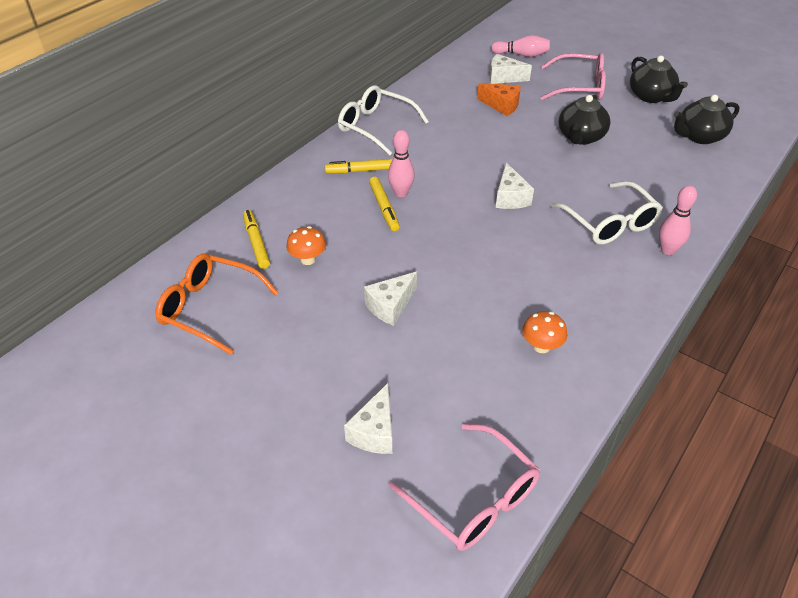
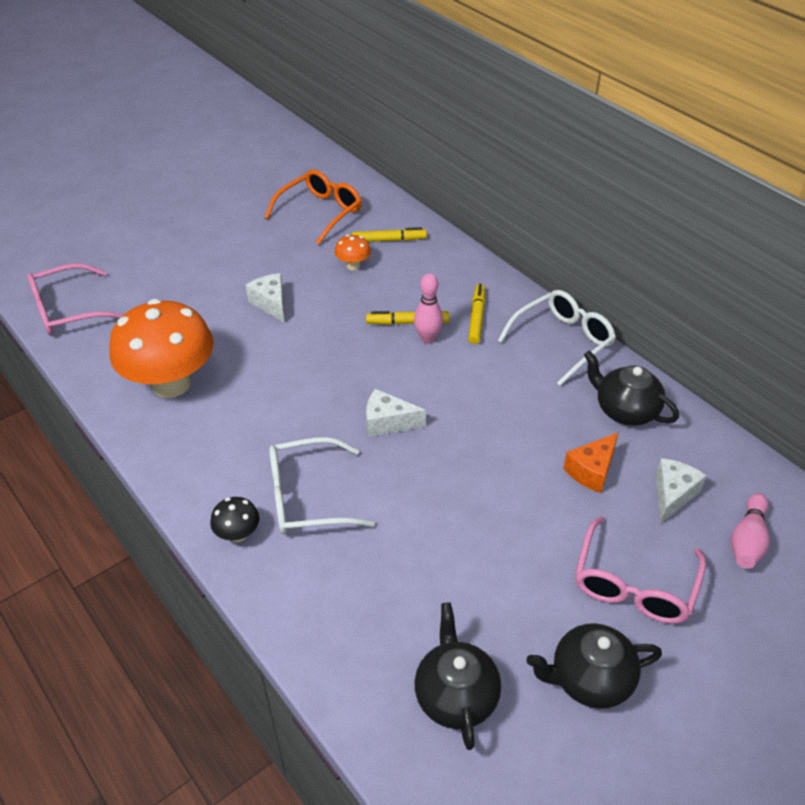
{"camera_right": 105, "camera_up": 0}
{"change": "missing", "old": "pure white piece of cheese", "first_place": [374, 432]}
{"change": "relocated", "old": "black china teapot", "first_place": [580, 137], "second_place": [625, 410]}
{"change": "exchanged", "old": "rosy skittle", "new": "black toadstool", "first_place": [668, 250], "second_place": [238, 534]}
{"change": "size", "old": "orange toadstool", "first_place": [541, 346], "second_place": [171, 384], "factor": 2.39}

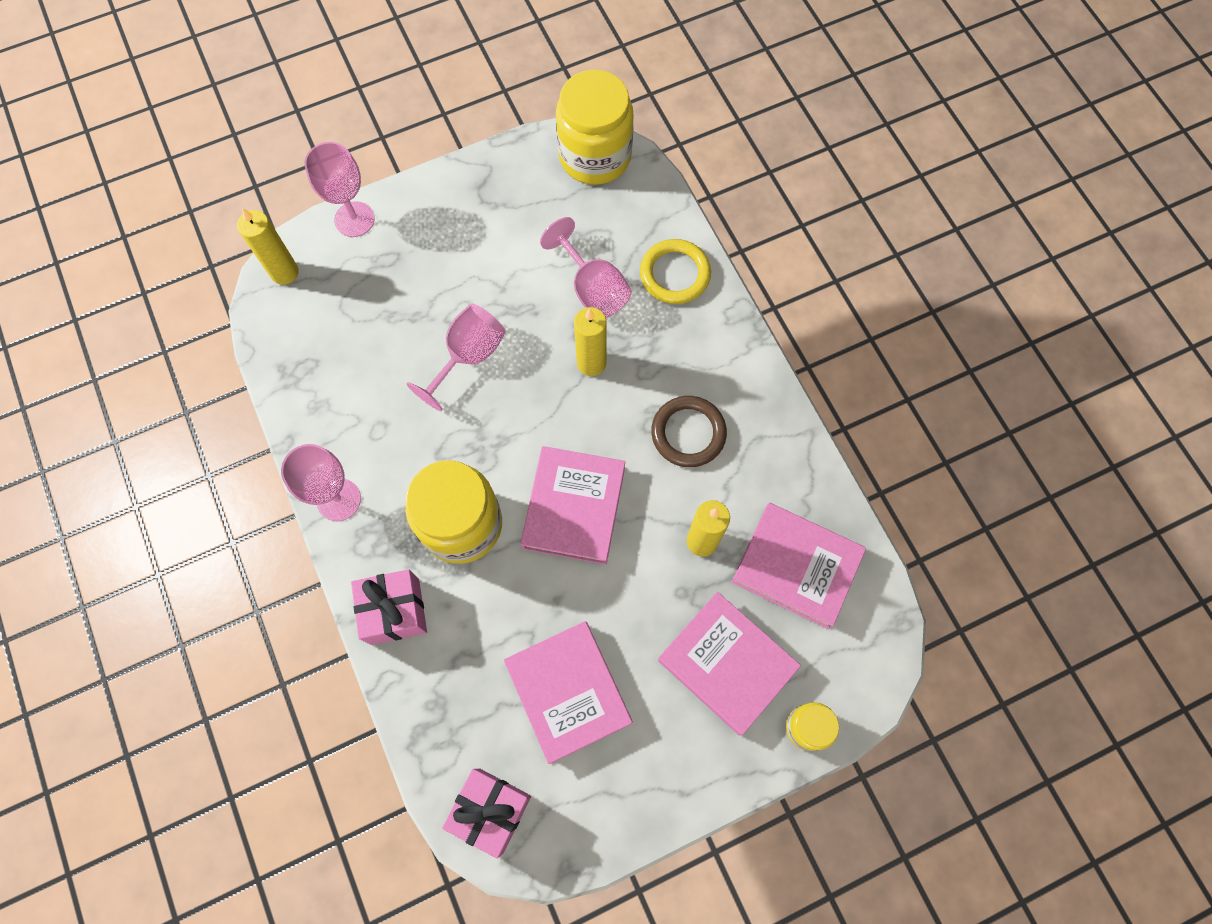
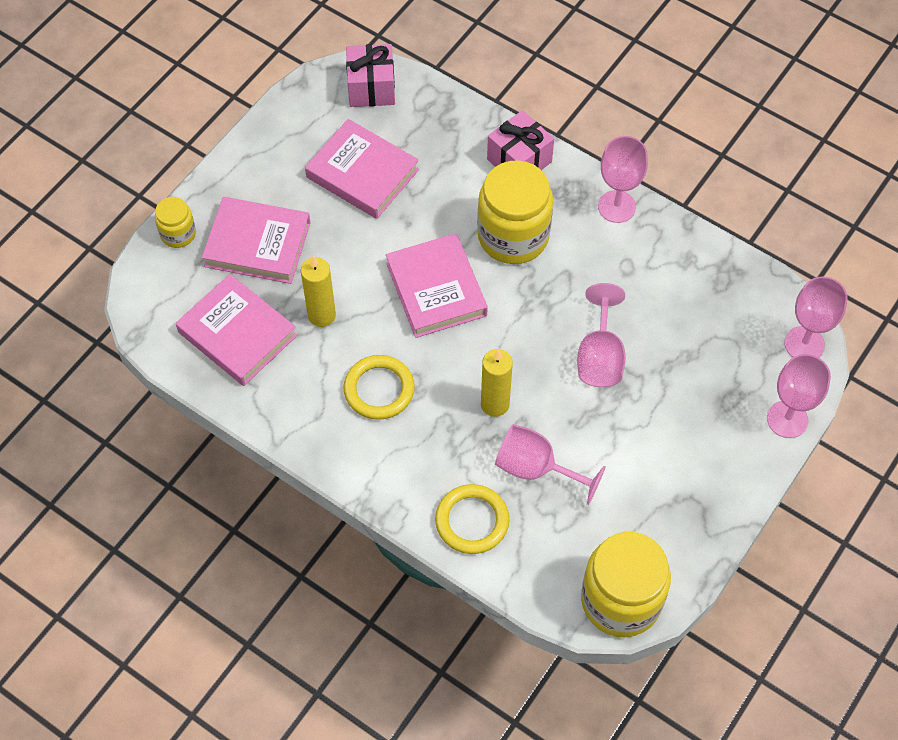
{"camera_right": 150, "camera_up": -10}
{"change": "exchanged", "old": "golden wax candle", "new": "rosy chalice", "first_place": [284, 272], "second_place": [804, 344]}
{"change": "colour", "old": "brown torus", "new": "golden torus", "first_place": [688, 433], "second_place": [379, 389]}
{"change": "spun", "old": "rosy hardback", "first_place": [796, 567], "second_place": [237, 334], "degrees": 45}

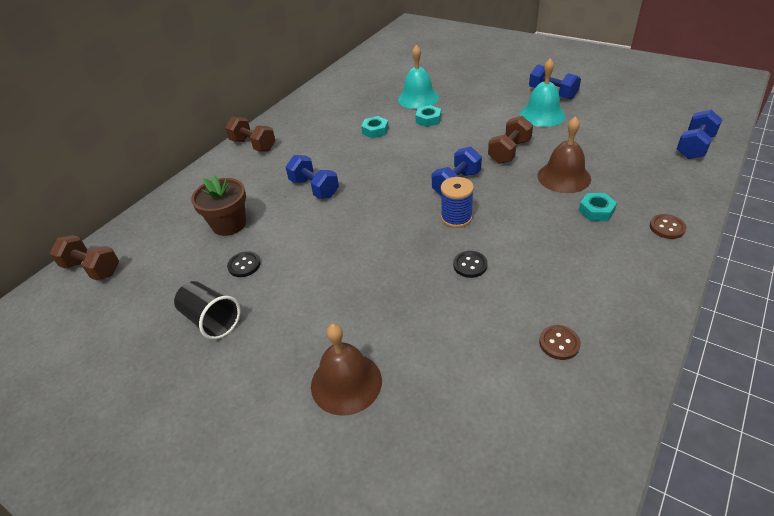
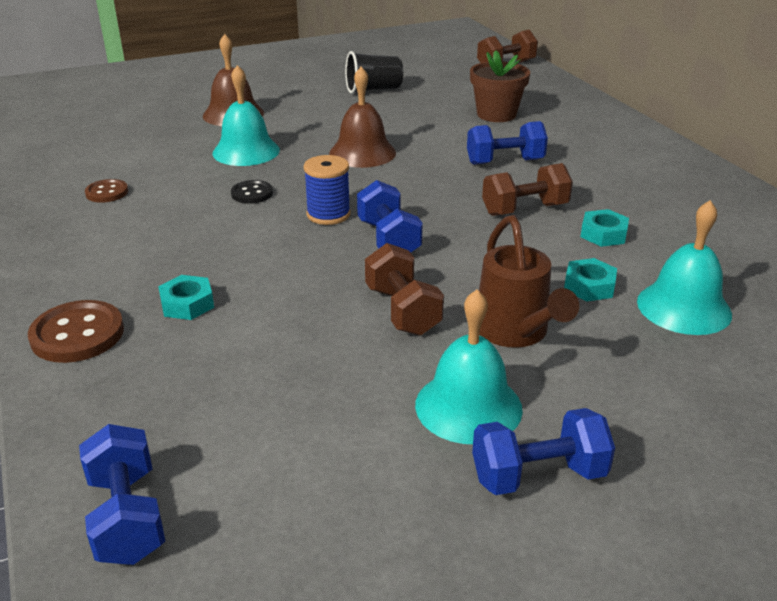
{"camera_right": 120, "camera_up": -10}
{"change": "missing", "old": "black shirt button", "first_place": [244, 265]}
{"change": "appeared", "new": "teal bell", "second_place": [246, 151]}
{"change": "appeared", "new": "brown watering pot", "second_place": [515, 333]}
{"change": "relocated", "old": "brown free weight", "first_place": [253, 145], "second_place": [525, 210]}
{"change": "relocated", "old": "brown bell", "first_place": [564, 177], "second_place": [362, 153]}
{"change": "size", "old": "brown shirt button", "first_place": [667, 227], "second_place": [77, 334], "factor": 1.67}

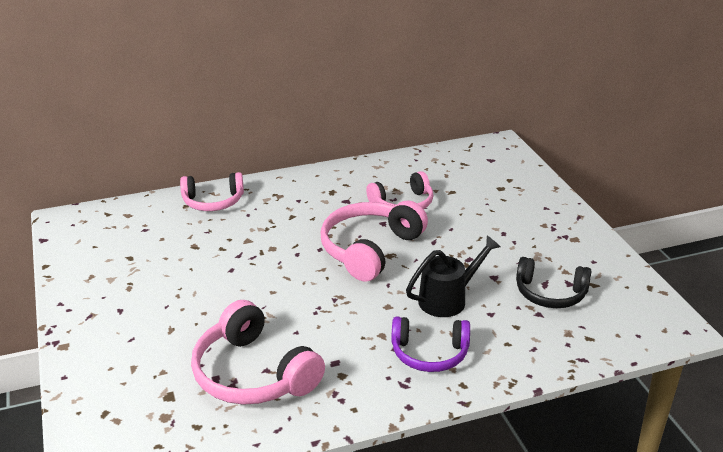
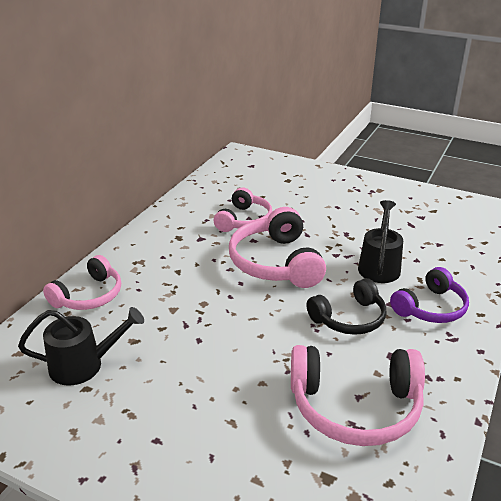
{"camera_right": -45, "camera_up": 0}
{"change": "appeared", "new": "black watering pot", "second_place": [84, 365]}
{"change": "relocated", "old": "black over-ear headphones", "first_place": [550, 294], "second_place": [349, 318]}

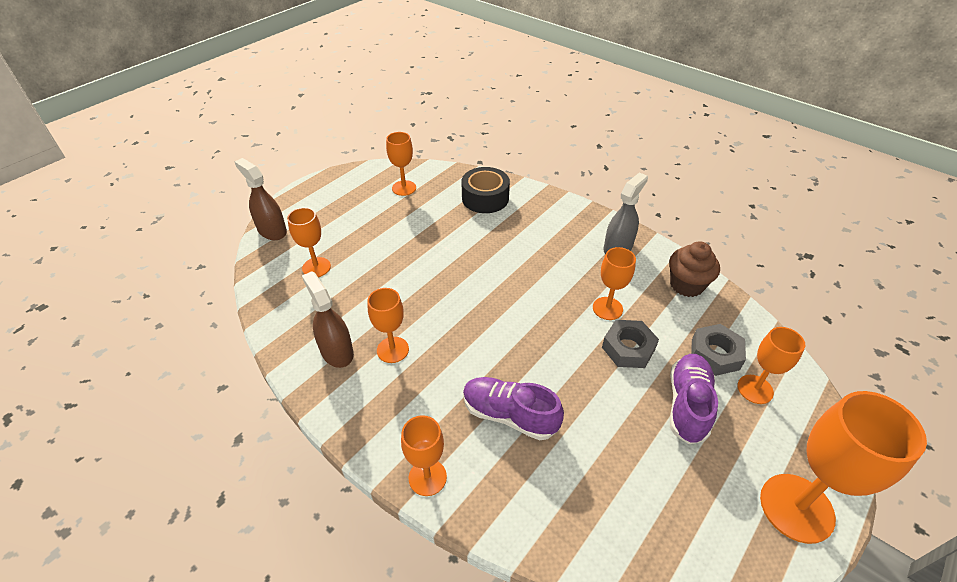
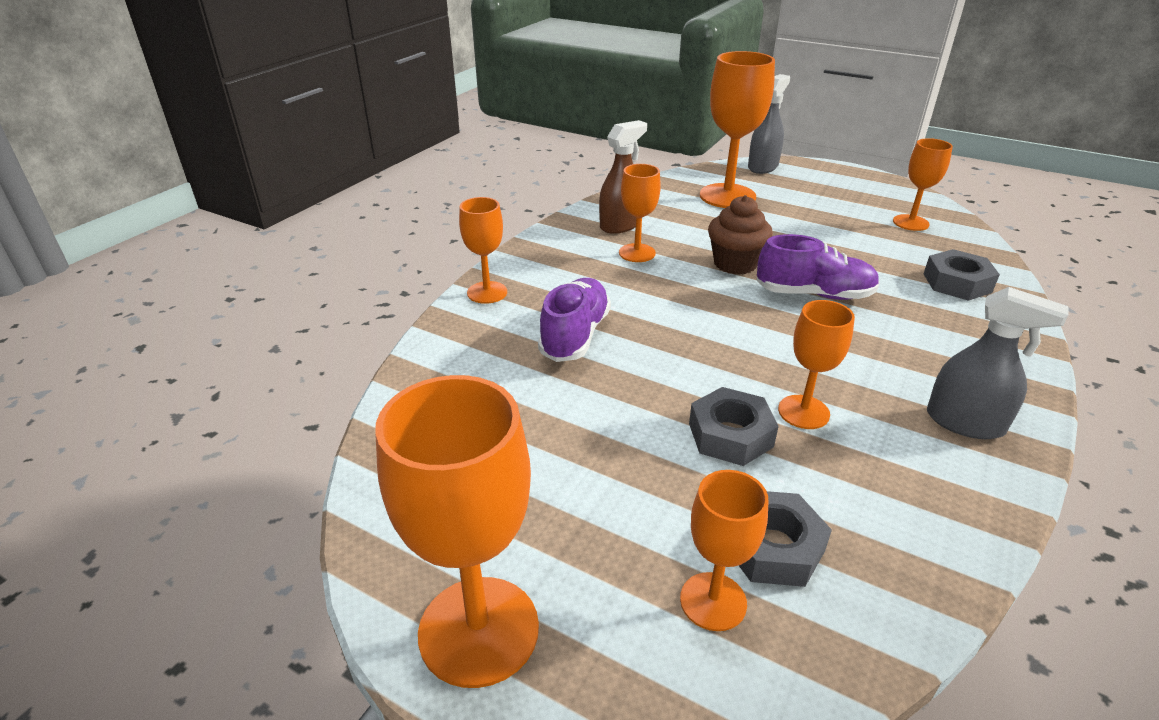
{"camera_right": 80, "camera_up": -10}
{"change": "relocated", "old": "brown muffin", "first_place": [686, 285], "second_place": [735, 263]}
{"change": "relocated", "old": "violet sneaker", "first_place": [687, 405], "second_place": [814, 294]}
{"change": "exchanged", "old": "black roll of tape", "new": "grey hexagon nut", "first_place": [485, 198], "second_place": [957, 283]}
{"change": "colour", "old": "brown spray bottle", "new": "grey spray bottle", "first_place": [272, 230], "second_place": [763, 167]}
{"change": "size", "old": "orange chalice", "first_place": [316, 267], "second_place": [727, 196], "factor": 1.75}

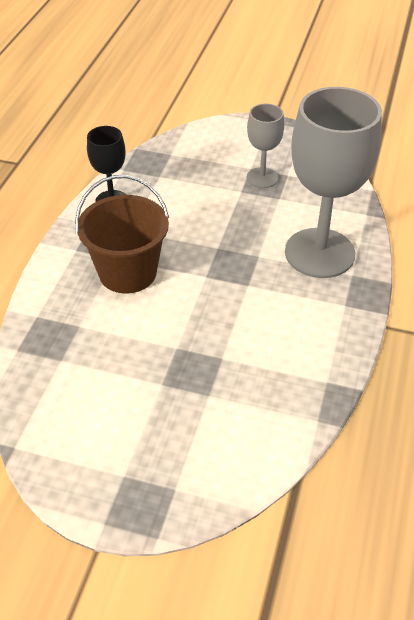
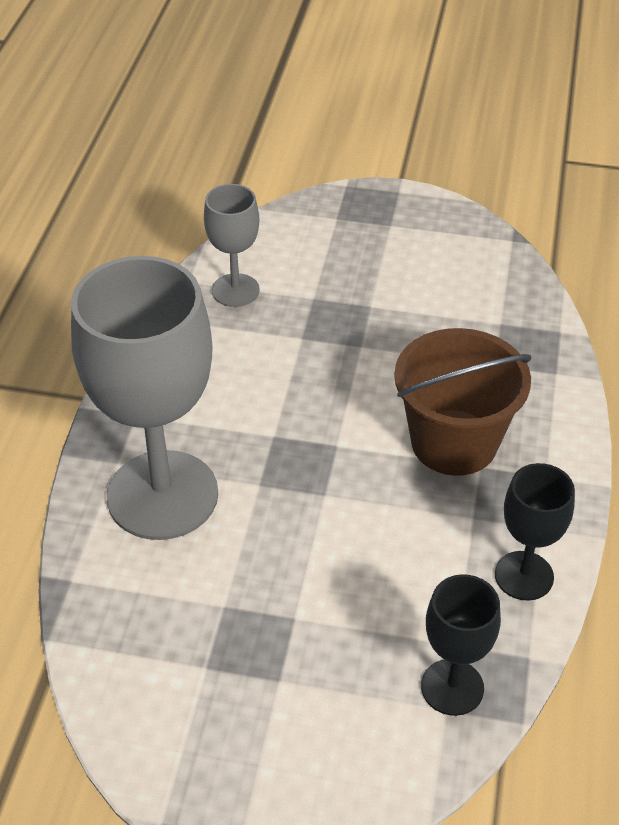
{"camera_right": 175, "camera_up": 0}
{"change": "appeared", "new": "black chalice", "second_place": [452, 687]}
{"change": "relocated", "old": "grey chalice", "first_place": [262, 178], "second_place": [235, 290]}

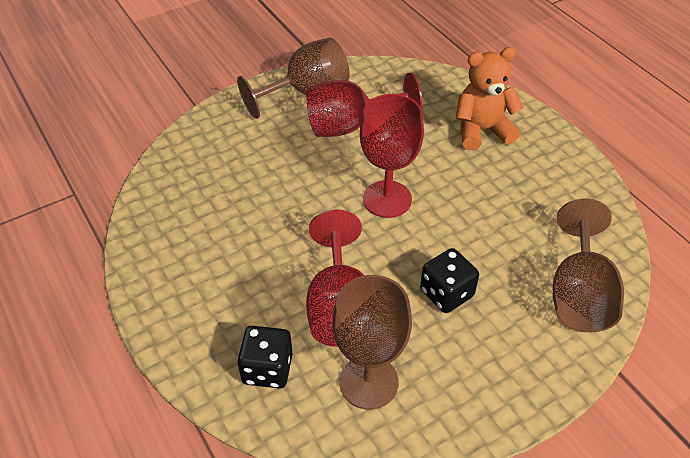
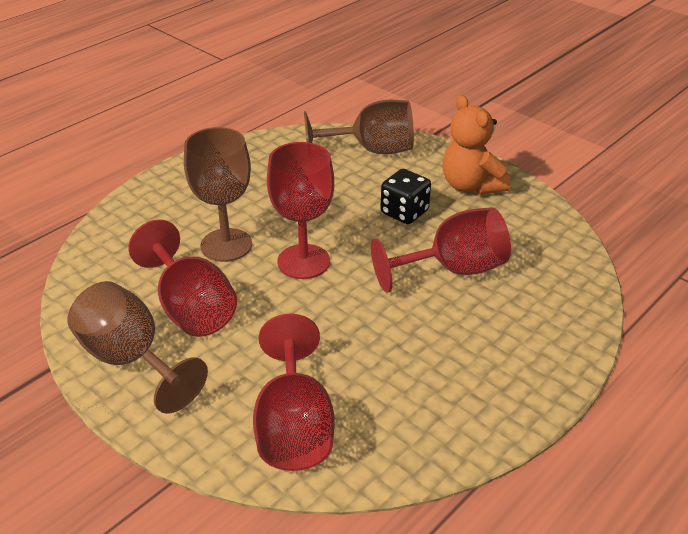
{"camera_right": -105, "camera_up": -10}
{"change": "missing", "old": "black die", "first_place": [267, 369]}
{"change": "appeared", "new": "crimson chalice", "second_place": [294, 427]}
{"change": "relocated", "old": "brown chalice", "first_place": [368, 382], "second_place": [226, 245]}
{"change": "relocated", "old": "orange teddy bear", "first_place": [482, 130], "second_place": [471, 186]}

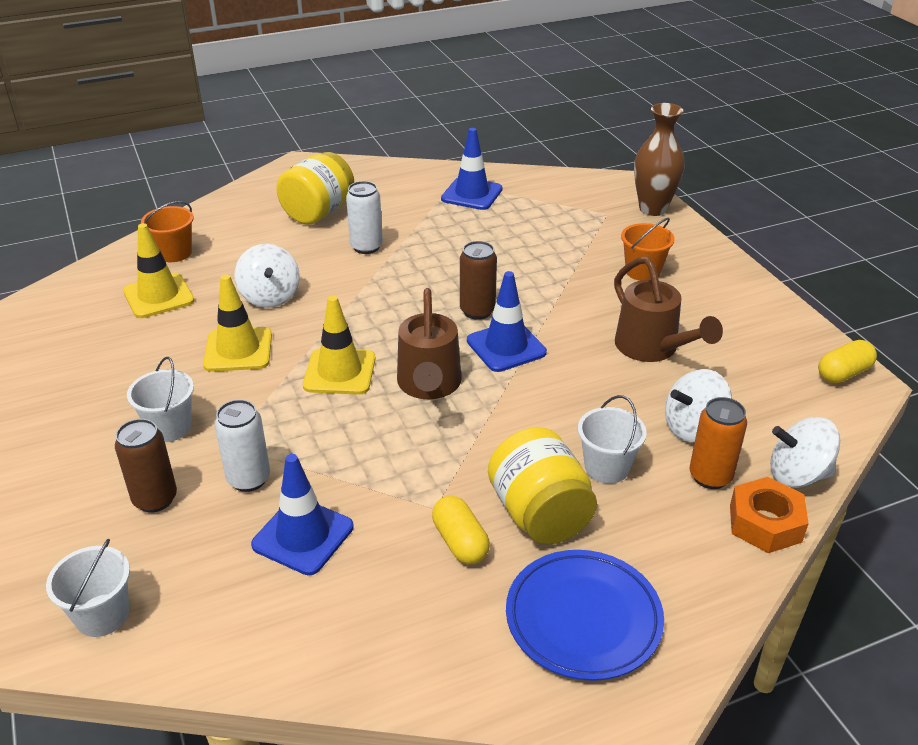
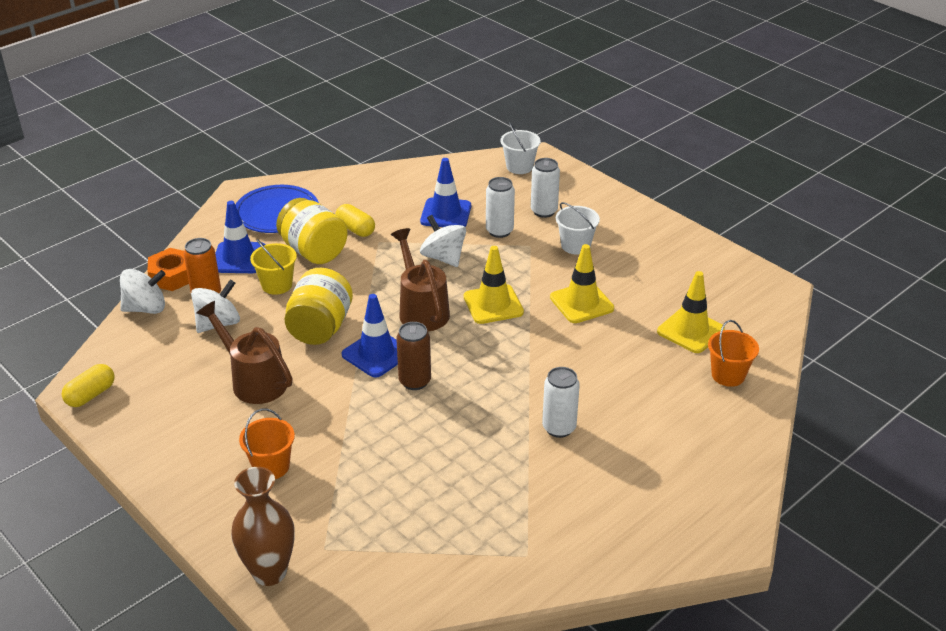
{"camera_right": 160, "camera_up": 0}
{"change": "relocated", "old": "pure white whirligig", "first_place": [270, 296], "second_place": [443, 257]}
{"change": "relocated", "old": "golden preserve jar", "first_place": [318, 212], "second_place": [320, 328]}
{"change": "relocated", "old": "cobalt traffic cone", "first_place": [472, 194], "second_place": [239, 258]}
{"change": "colour", "old": "brown tin", "new": "pure white tin", "first_place": [155, 499], "second_place": [544, 211]}
{"change": "colour", "old": "pure white sand bucket", "new": "golden sand bucket", "first_place": [606, 467], "second_place": [277, 285]}

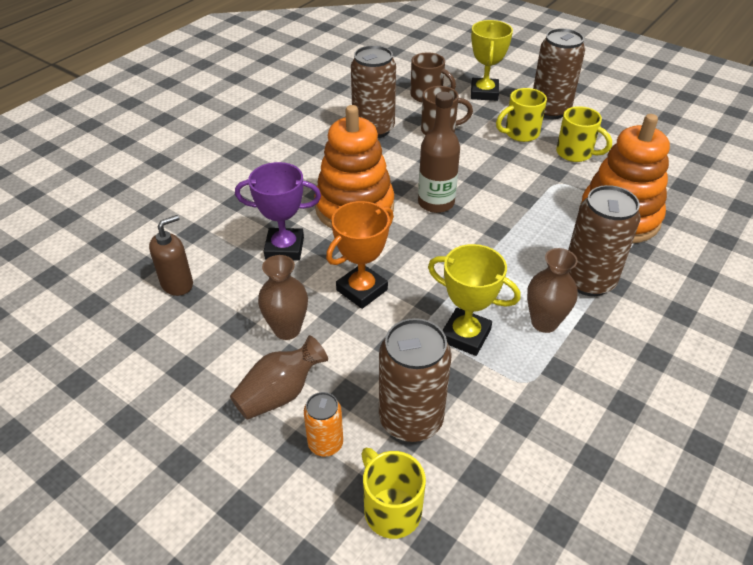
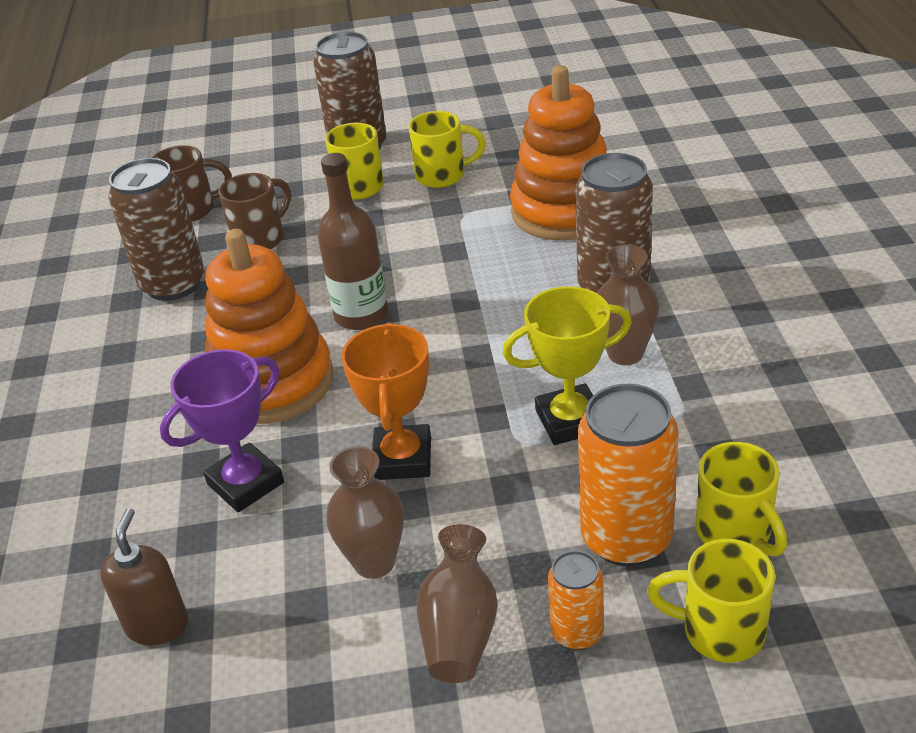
{"camera_right": -40, "camera_up": -5}
{"change": "missing", "old": "golden trophy", "first_place": [484, 93]}
{"change": "appeared", "new": "golden coffee mug", "second_place": [735, 532]}
{"change": "colour", "old": "brown tin", "new": "orange tin", "first_place": [411, 420], "second_place": [626, 538]}

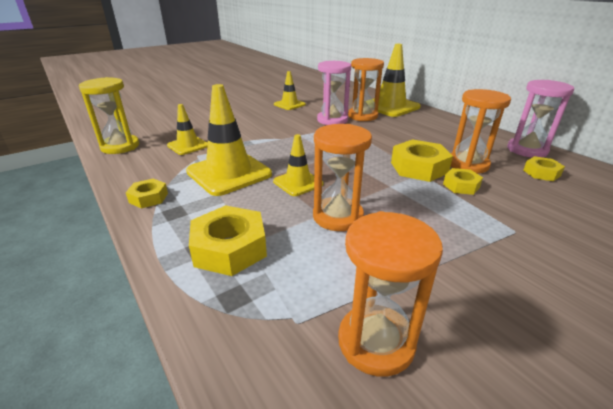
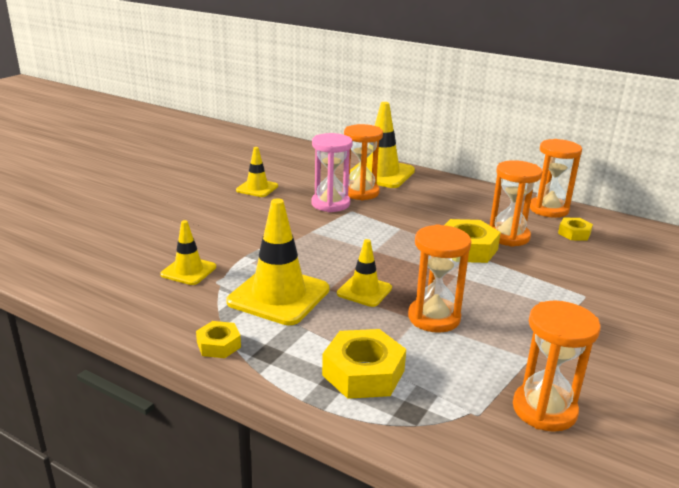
{"camera_right": -25, "camera_up": -5}
{"change": "missing", "old": "golden sandglass", "first_place": [120, 146]}
{"change": "missing", "old": "golden hexagon nut", "first_place": [461, 186]}
{"change": "colour", "old": "rosy sandglass", "new": "orange sandglass", "first_place": [527, 150], "second_place": [549, 209]}

